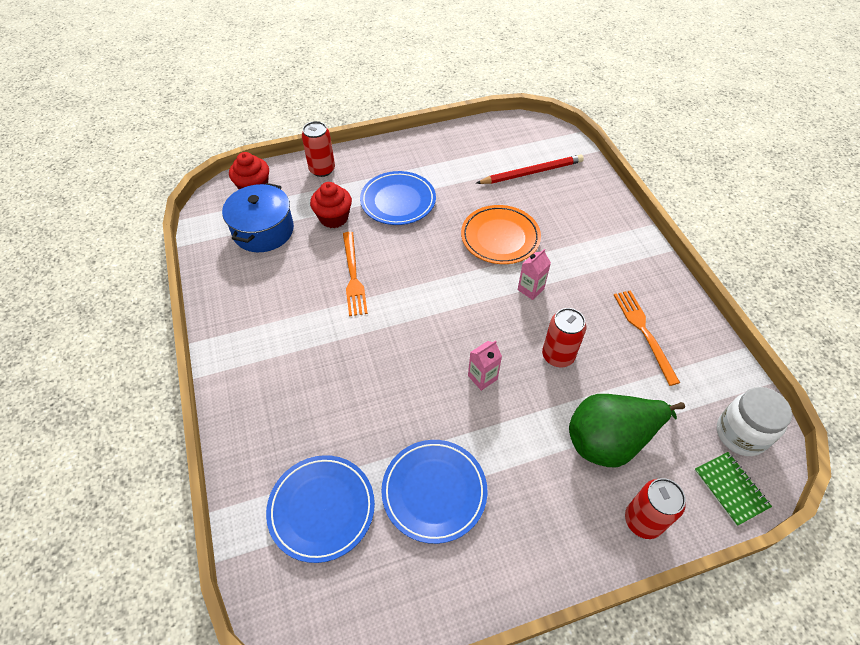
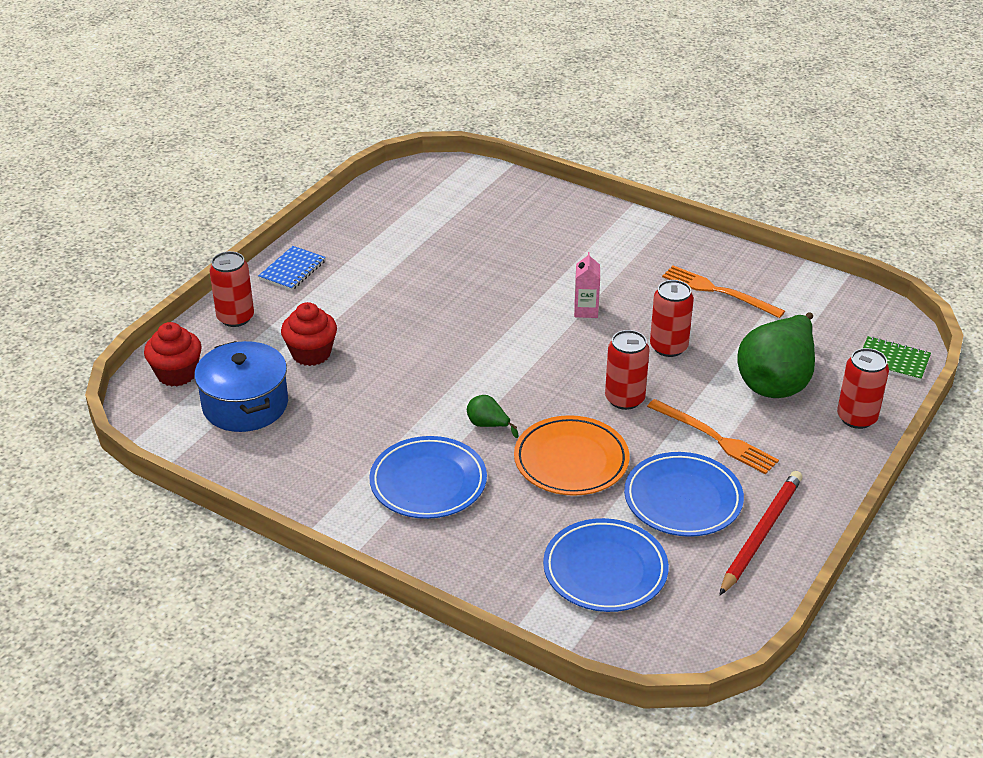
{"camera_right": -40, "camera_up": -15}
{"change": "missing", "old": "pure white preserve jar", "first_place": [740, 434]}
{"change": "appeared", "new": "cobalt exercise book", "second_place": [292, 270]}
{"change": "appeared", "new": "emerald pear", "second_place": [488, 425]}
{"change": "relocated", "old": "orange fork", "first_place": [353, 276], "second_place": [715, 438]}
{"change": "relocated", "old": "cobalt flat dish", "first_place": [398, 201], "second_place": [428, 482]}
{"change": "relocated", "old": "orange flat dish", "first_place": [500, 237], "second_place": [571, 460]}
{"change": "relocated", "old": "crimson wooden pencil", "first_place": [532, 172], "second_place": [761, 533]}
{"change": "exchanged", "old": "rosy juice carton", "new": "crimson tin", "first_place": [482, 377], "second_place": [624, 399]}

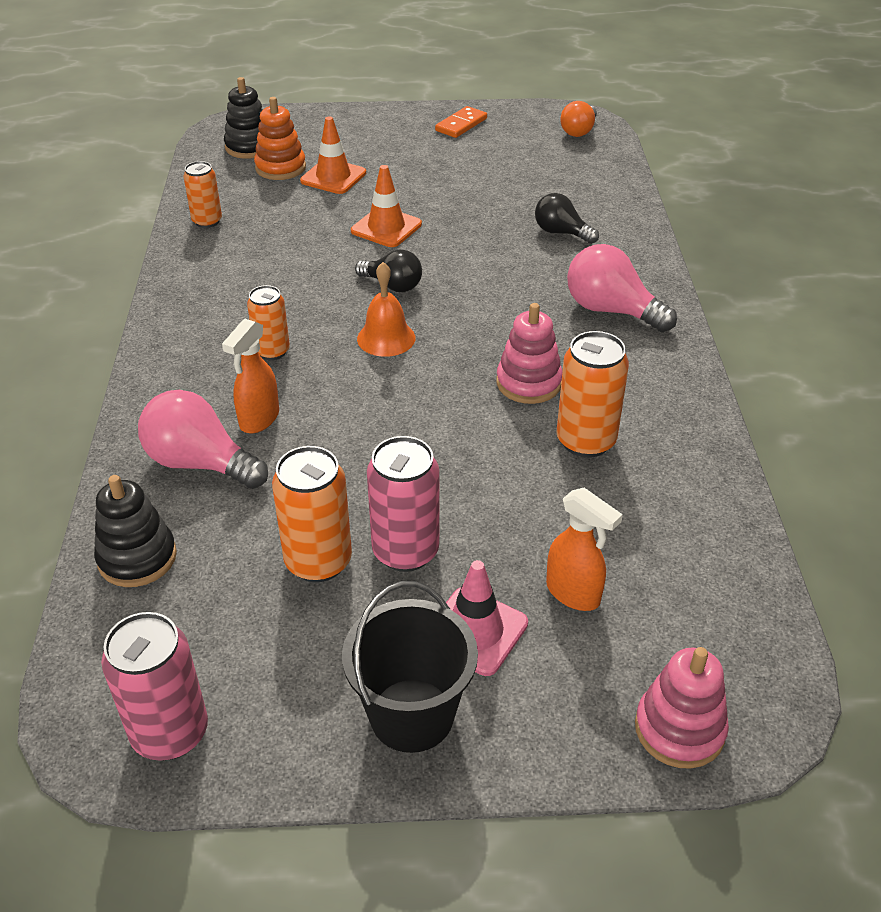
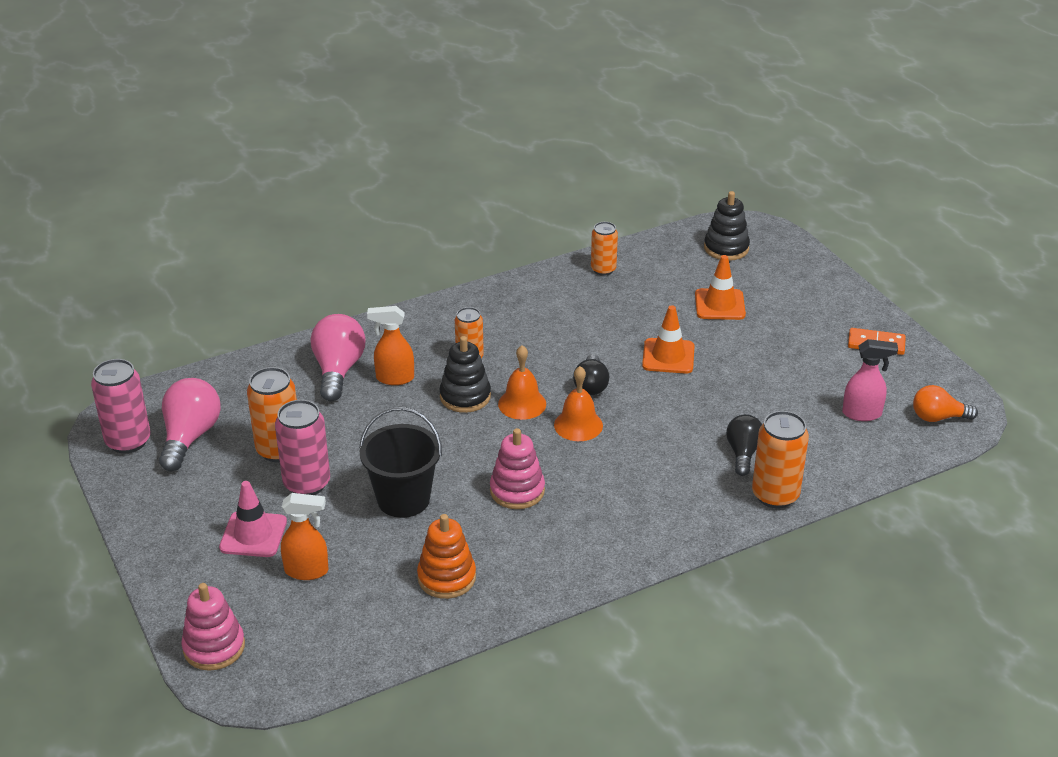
{"camera_right": 65, "camera_up": -5}
{"change": "appeared", "new": "orange bell", "second_place": [578, 425]}
{"change": "appeared", "new": "rosy spray bottle", "second_place": [862, 414]}
{"change": "relocated", "old": "black ring stacker", "first_place": [137, 558], "second_place": [465, 396]}
{"change": "relocated", "old": "orange ring stacker", "first_place": [280, 168], "second_place": [446, 578]}
{"change": "relocated", "old": "black sand bucket", "first_place": [412, 715], "second_place": [403, 499]}
{"change": "relocated", "old": "orange tin", "first_place": [585, 441], "second_place": [775, 495]}
{"change": "relocated", "old": "rosy light bulb", "first_place": [611, 310], "second_place": [190, 437]}
{"change": "spun", "old": "orange spray bottle", "first_place": [573, 594], "second_place": [307, 571], "degrees": -105}

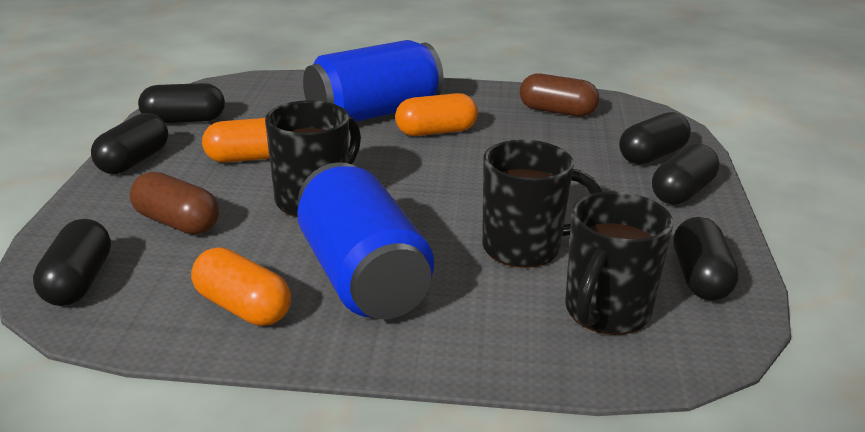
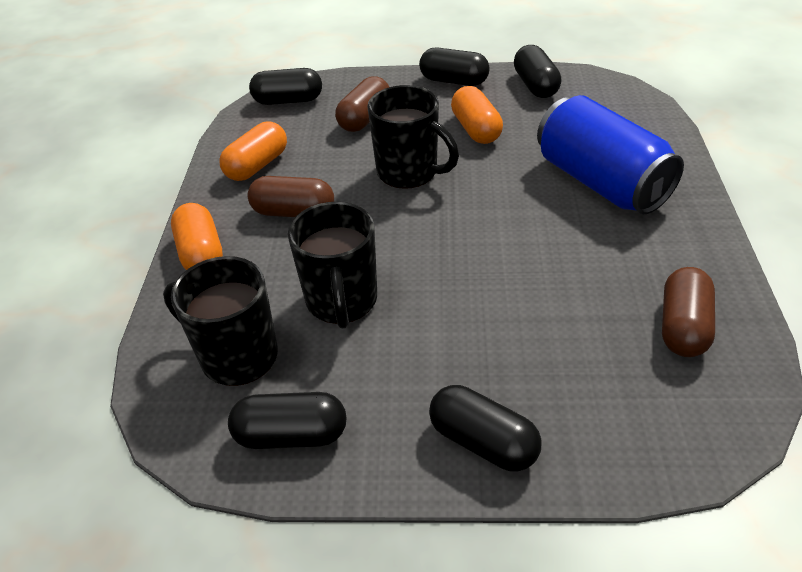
{"camera_right": 90, "camera_up": 15}
{"change": "missing", "old": "black pill", "first_place": [652, 156]}
{"change": "relocated", "old": "orange pill", "first_place": [436, 132], "second_place": [201, 253]}
{"change": "exchanged", "old": "cobalt tin", "new": "brown pill", "first_place": [362, 277], "second_place": [293, 212]}

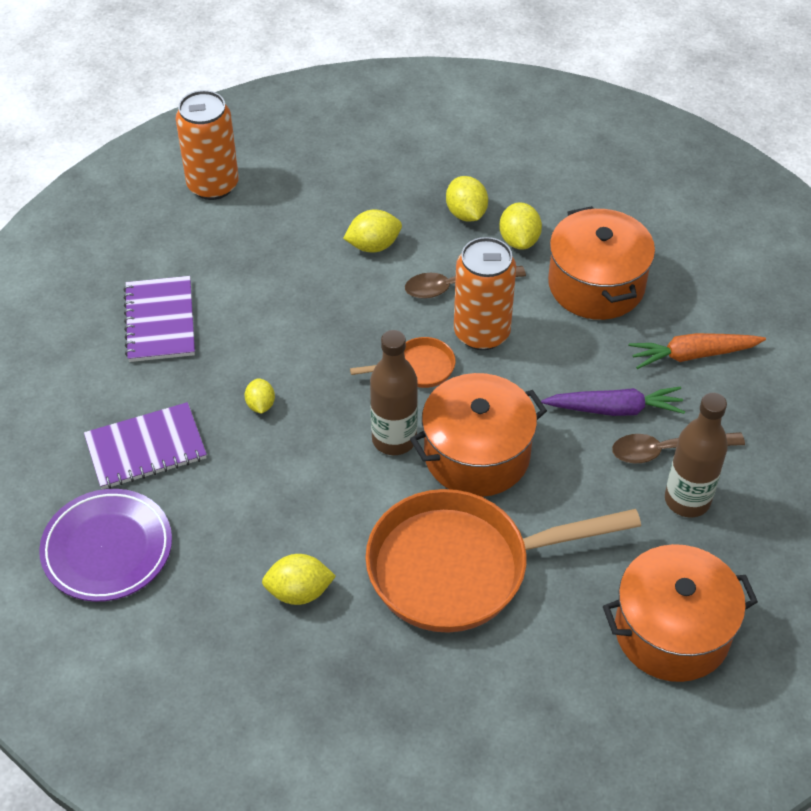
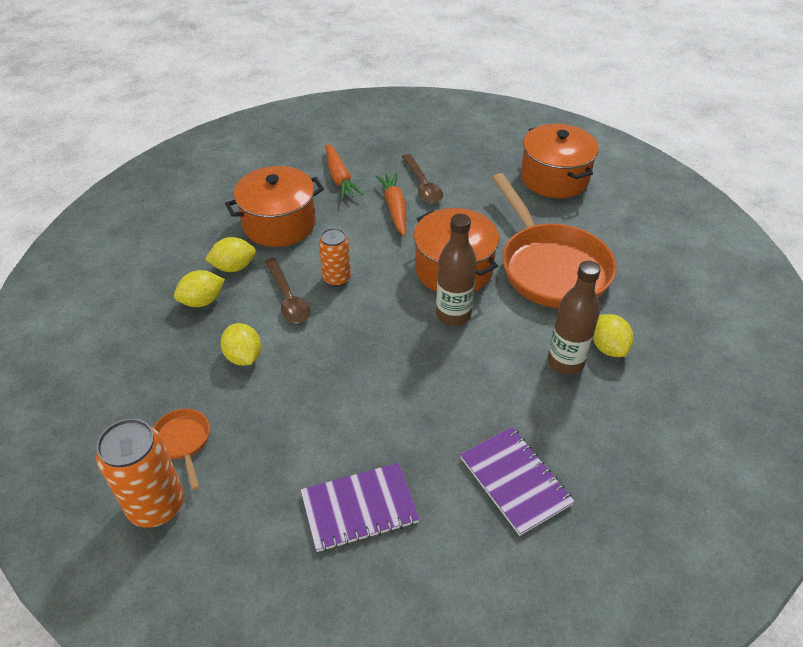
{"camera_right": -100, "camera_up": -5}
{"change": "missing", "old": "violet flat dish", "first_place": [107, 549]}
{"change": "missing", "old": "golden toy lemon", "first_place": [260, 405]}
{"change": "relocated", "old": "orange skillet", "first_place": [418, 368], "second_place": [183, 442]}
{"change": "relocated", "old": "brown flask", "first_place": [687, 500], "second_place": [565, 362]}
{"change": "colour", "old": "violet carrot", "new": "orange carrot", "first_place": [615, 409], "second_place": [394, 208]}
{"change": "size", "old": "orange tin", "first_place": [481, 333], "second_place": [336, 278], "factor": 0.63}

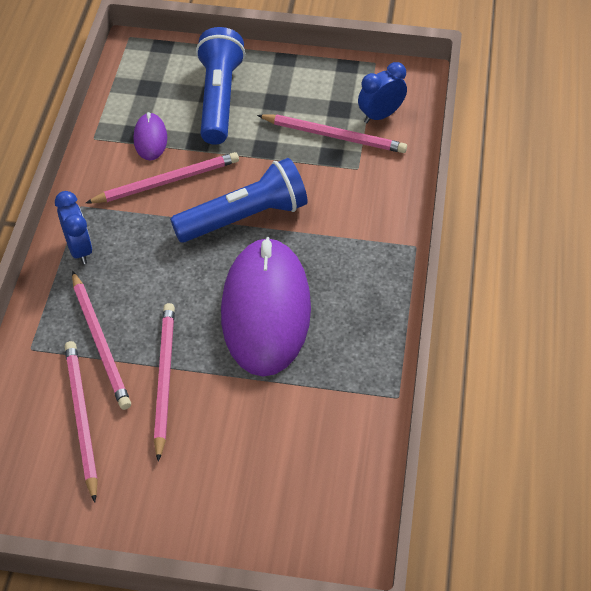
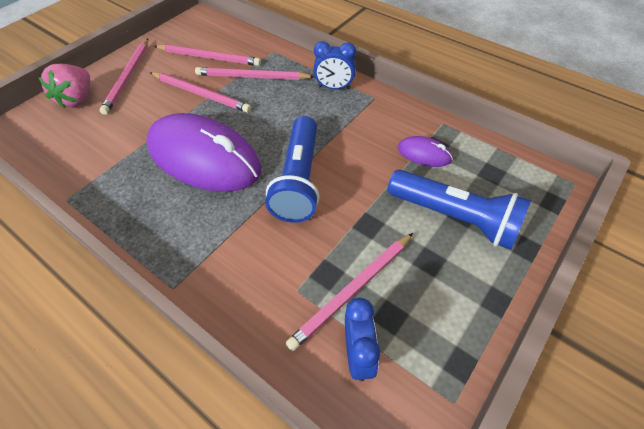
{"camera_right": 120, "camera_up": 0}
{"change": "appeared", "new": "rosy toy strawberry", "second_place": [77, 99]}
{"change": "relocated", "old": "rosy wooden pencil", "first_place": [166, 181], "second_place": [128, 77]}

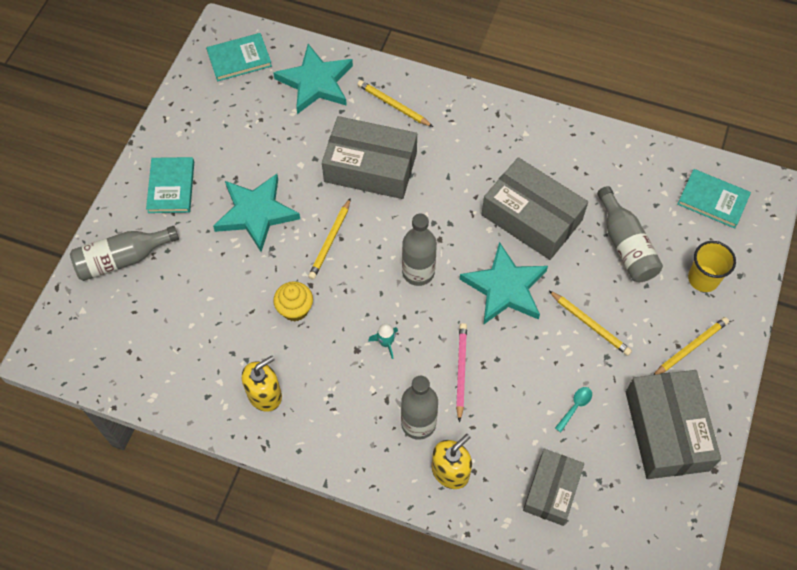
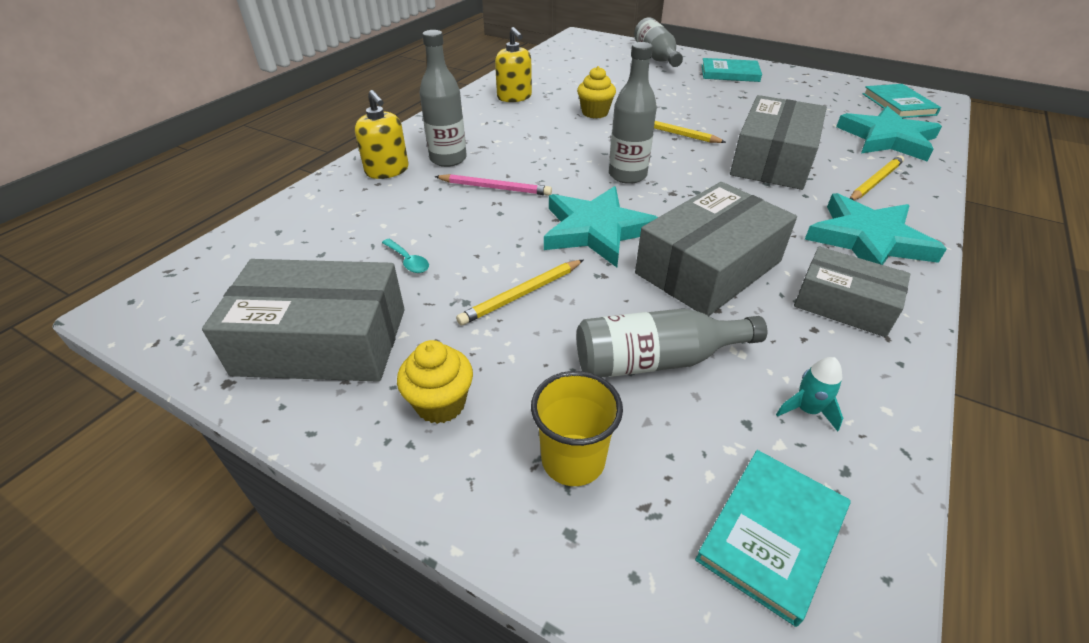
{"camera_right": 100, "camera_up": -20}
{"change": "relocated", "old": "teal star", "first_place": [256, 213], "second_place": [868, 239]}
{"change": "relocated", "old": "teal spaceship", "first_place": [386, 343], "second_place": [807, 410]}
{"change": "relocated", "old": "grey box", "first_place": [551, 490], "second_place": [843, 304]}
{"change": "exchanged", "old": "golden wooden pencil", "new": "golden muffin", "first_place": [690, 347], "second_place": [440, 404]}

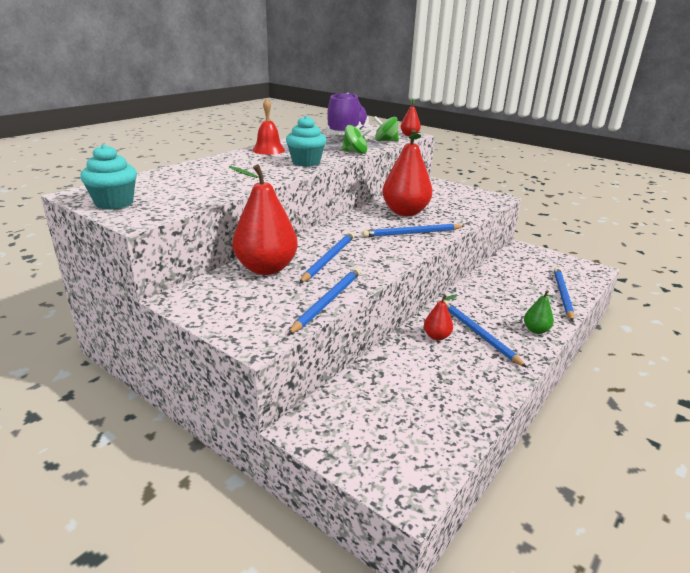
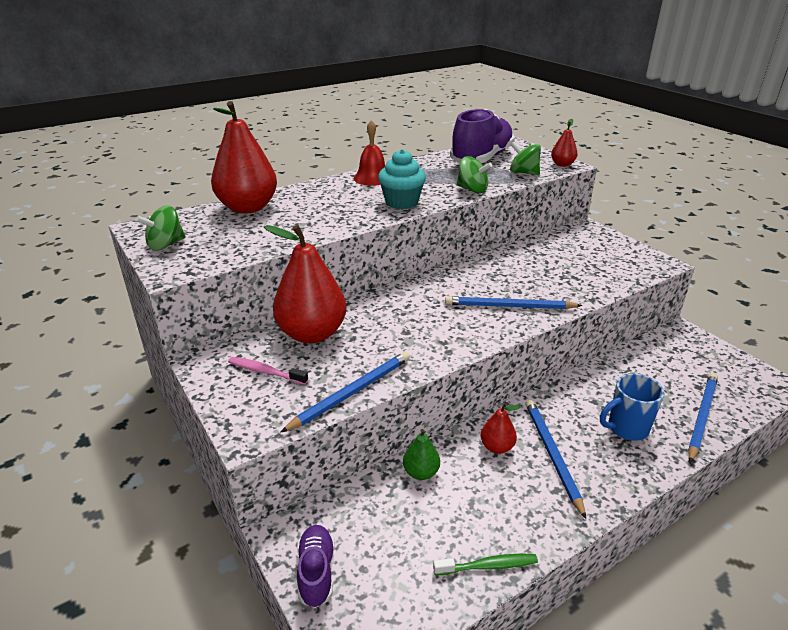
{"camera_right": 20, "camera_up": 5}
{"change": "missing", "old": "cobalt wooden pencil", "first_place": [329, 259]}
{"change": "appeared", "new": "rosy tooth brush", "second_place": [265, 372]}
{"change": "appeared", "new": "violet sneaker", "second_place": [316, 572]}
{"change": "appeared", "new": "emerald tooth brush", "second_place": [488, 566]}
{"change": "appeared", "new": "cobalt coffee mug", "second_place": [626, 428]}
{"change": "relocated", "old": "crimson pear", "first_place": [405, 212], "second_place": [248, 208]}
{"change": "relocated", "old": "emerald pear", "first_place": [536, 330], "second_place": [421, 472]}
{"change": "exchanged", "old": "teal muffin", "new": "emerald whirligig", "first_place": [114, 203], "second_place": [165, 245]}

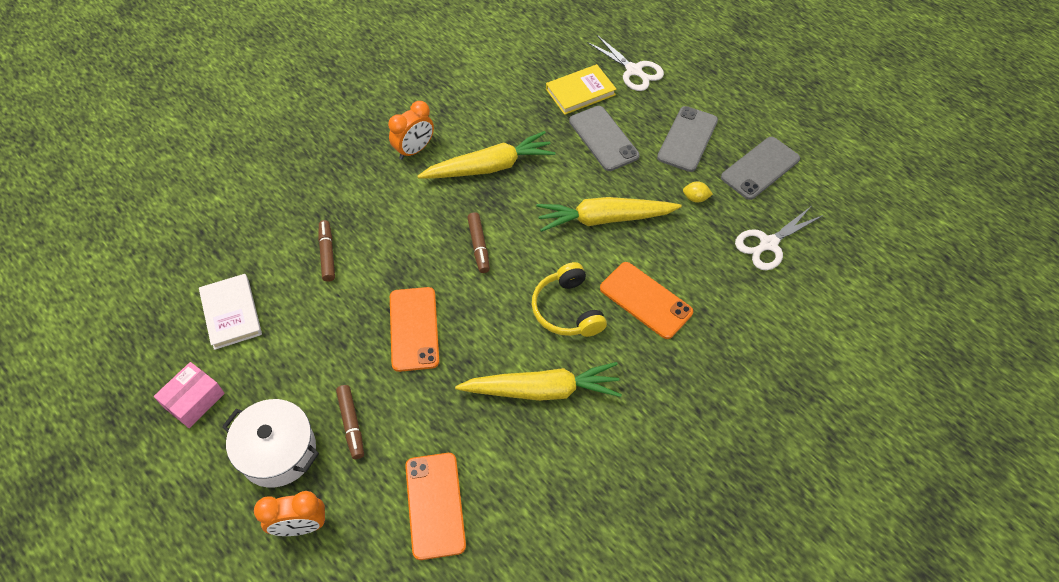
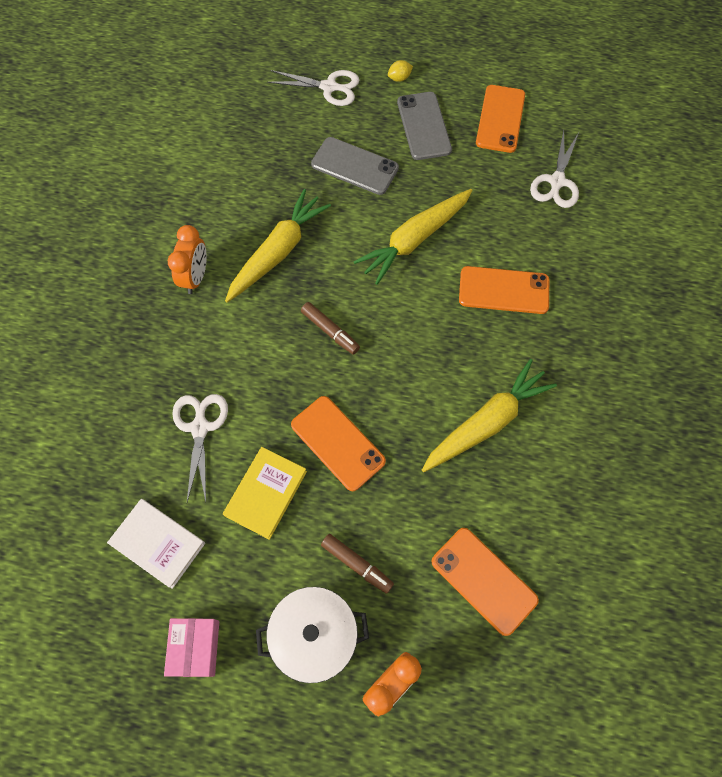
{"camera_right": -35, "camera_up": 10}
{"change": "missing", "old": "golden over-ear headphones", "first_place": [567, 310]}
{"change": "relocated", "old": "golden hardback", "first_place": [580, 92], "second_place": [266, 493]}
{"change": "relocated", "old": "golden toy lemon", "first_place": [695, 198], "second_place": [399, 78]}
{"change": "exchanged", "old": "brown felt pen", "new": "pure white scissors", "first_place": [327, 254], "second_place": [200, 427]}
{"change": "colour", "old": "grey smartphone", "new": "orange smartphone", "first_place": [760, 168], "second_place": [500, 119]}

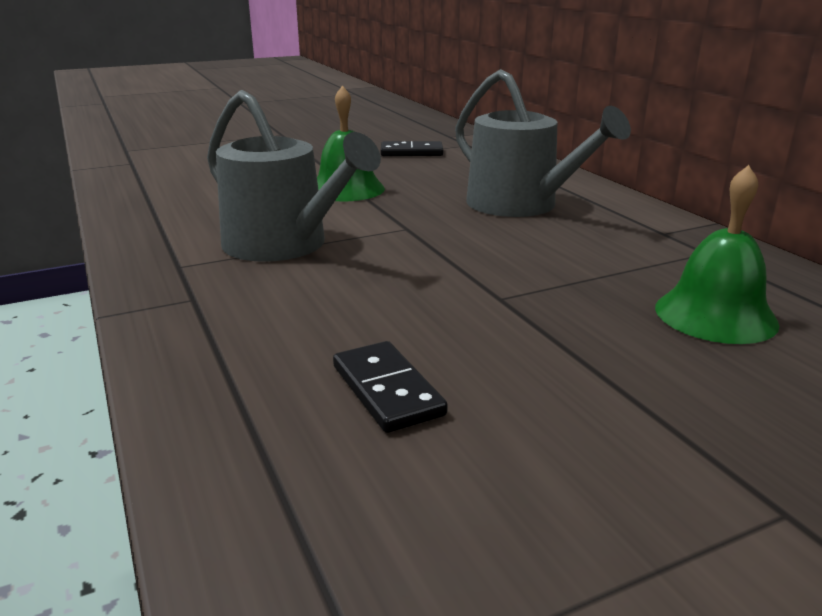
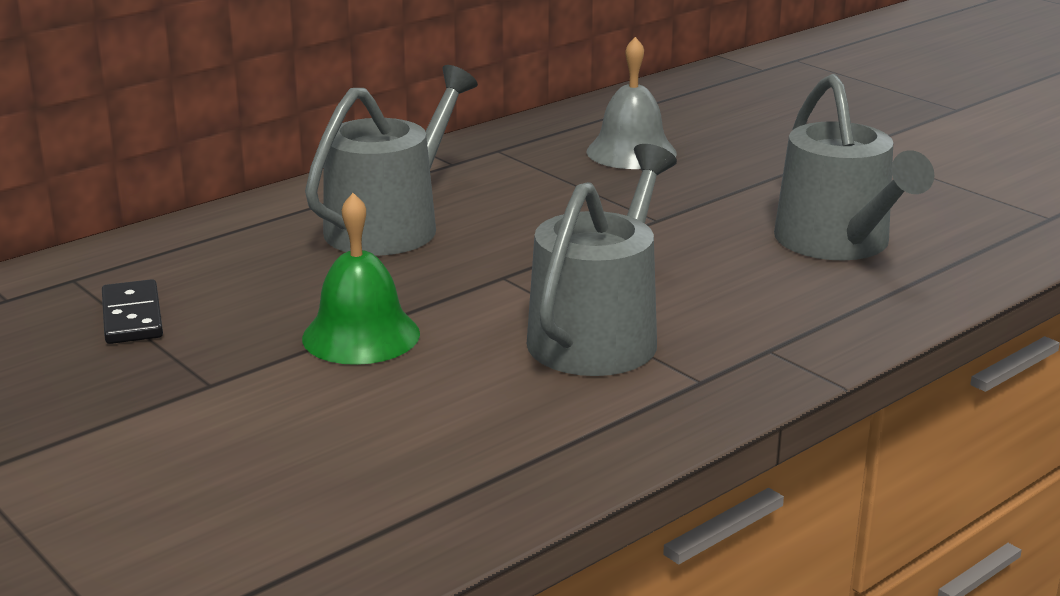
{"camera_right": -105, "camera_up": 0}
{"change": "exchanged", "old": "black domino tile", "new": "grey watering pot", "first_place": [387, 390], "second_place": [838, 243]}
{"change": "colour", "old": "emerald bell", "new": "grey bell", "first_place": [715, 315], "second_place": [631, 152]}

